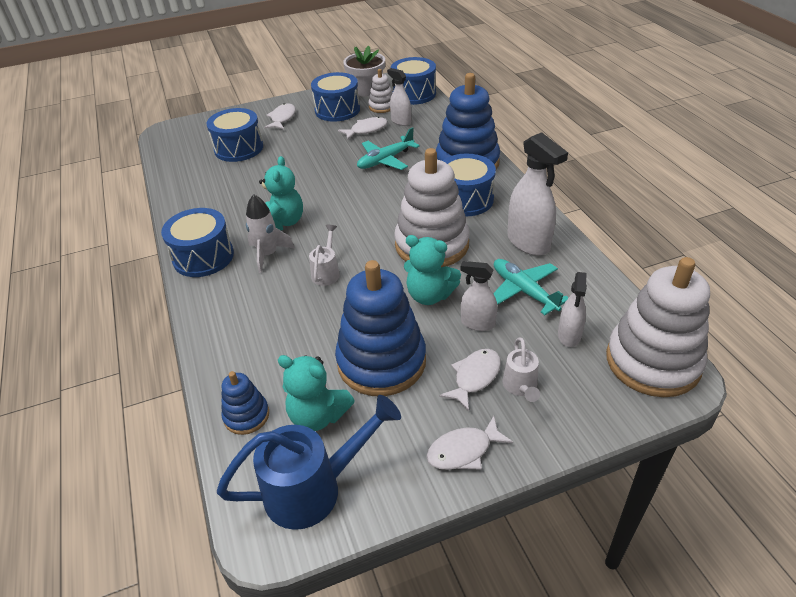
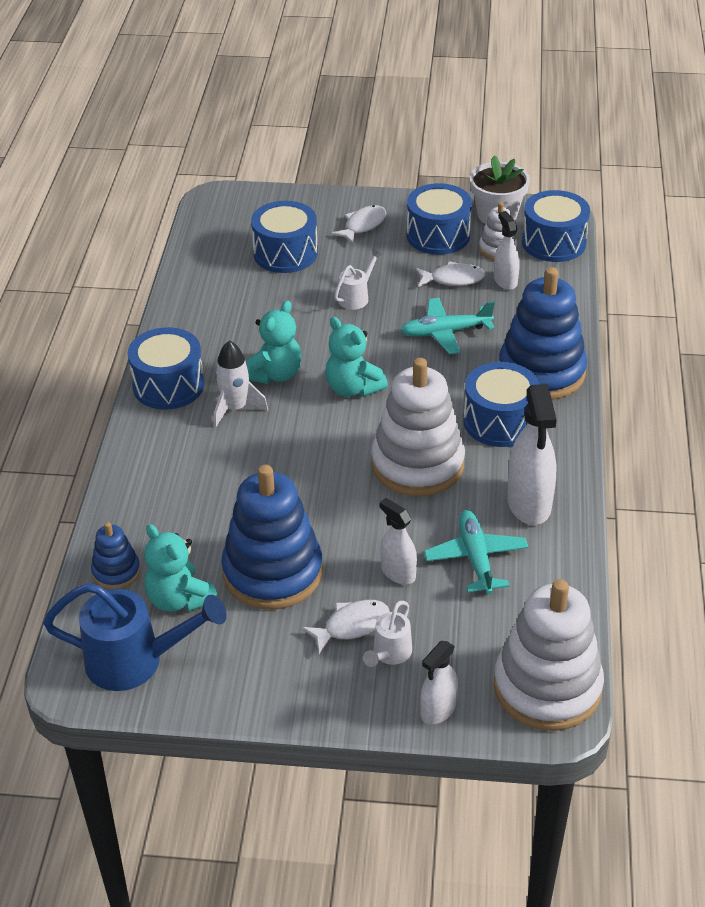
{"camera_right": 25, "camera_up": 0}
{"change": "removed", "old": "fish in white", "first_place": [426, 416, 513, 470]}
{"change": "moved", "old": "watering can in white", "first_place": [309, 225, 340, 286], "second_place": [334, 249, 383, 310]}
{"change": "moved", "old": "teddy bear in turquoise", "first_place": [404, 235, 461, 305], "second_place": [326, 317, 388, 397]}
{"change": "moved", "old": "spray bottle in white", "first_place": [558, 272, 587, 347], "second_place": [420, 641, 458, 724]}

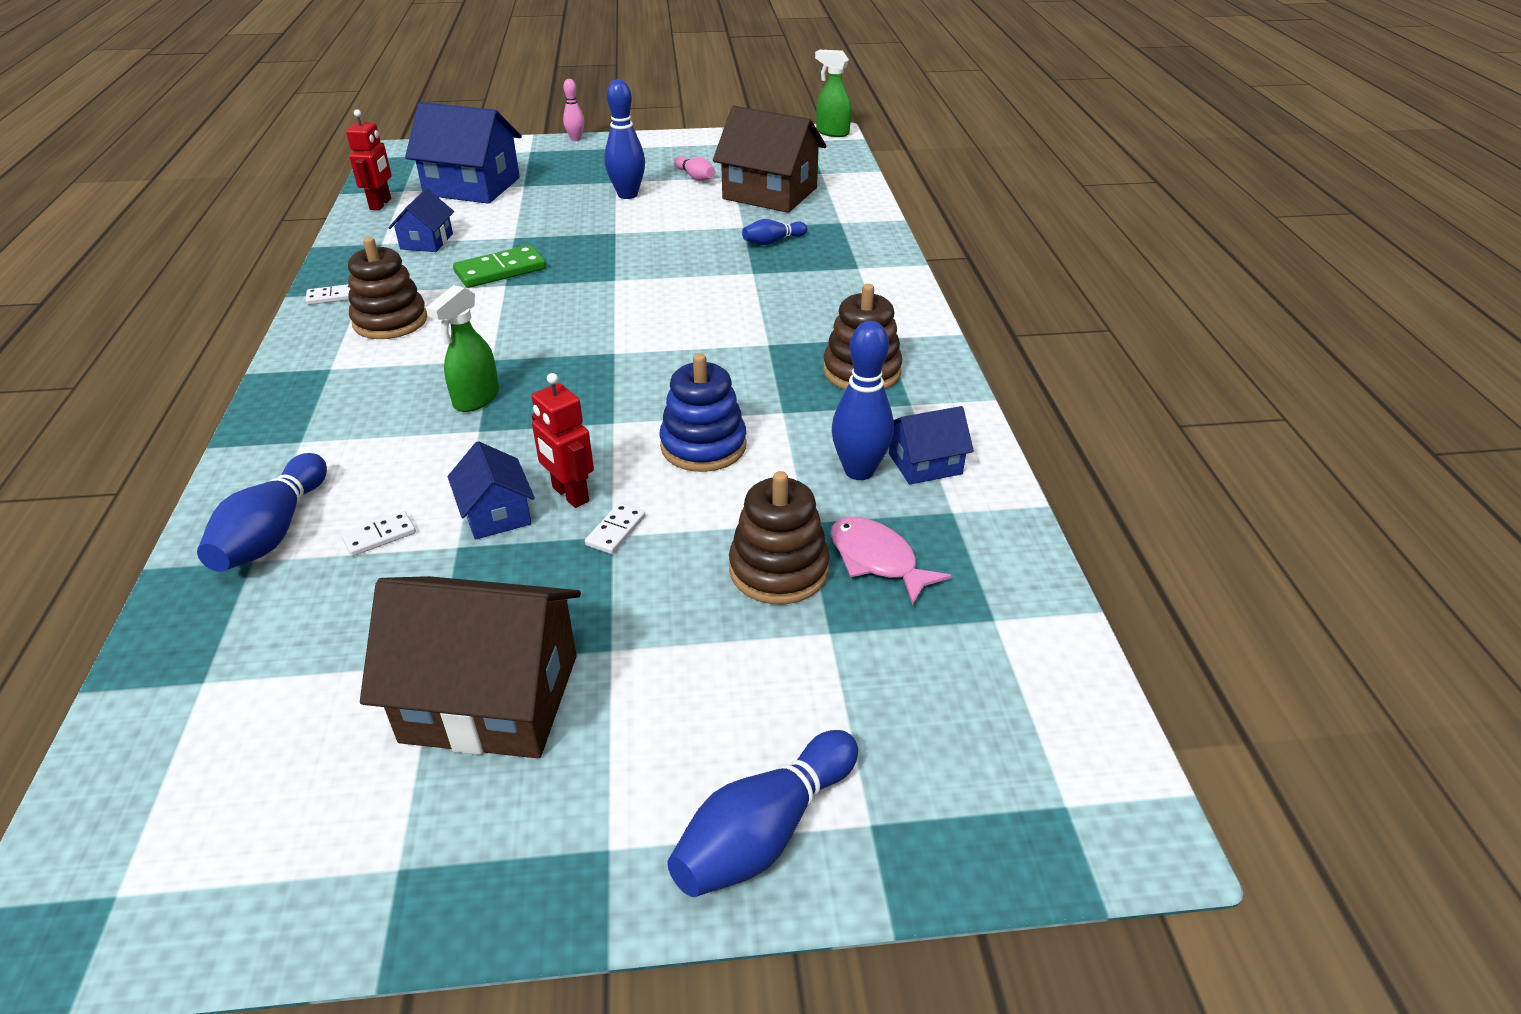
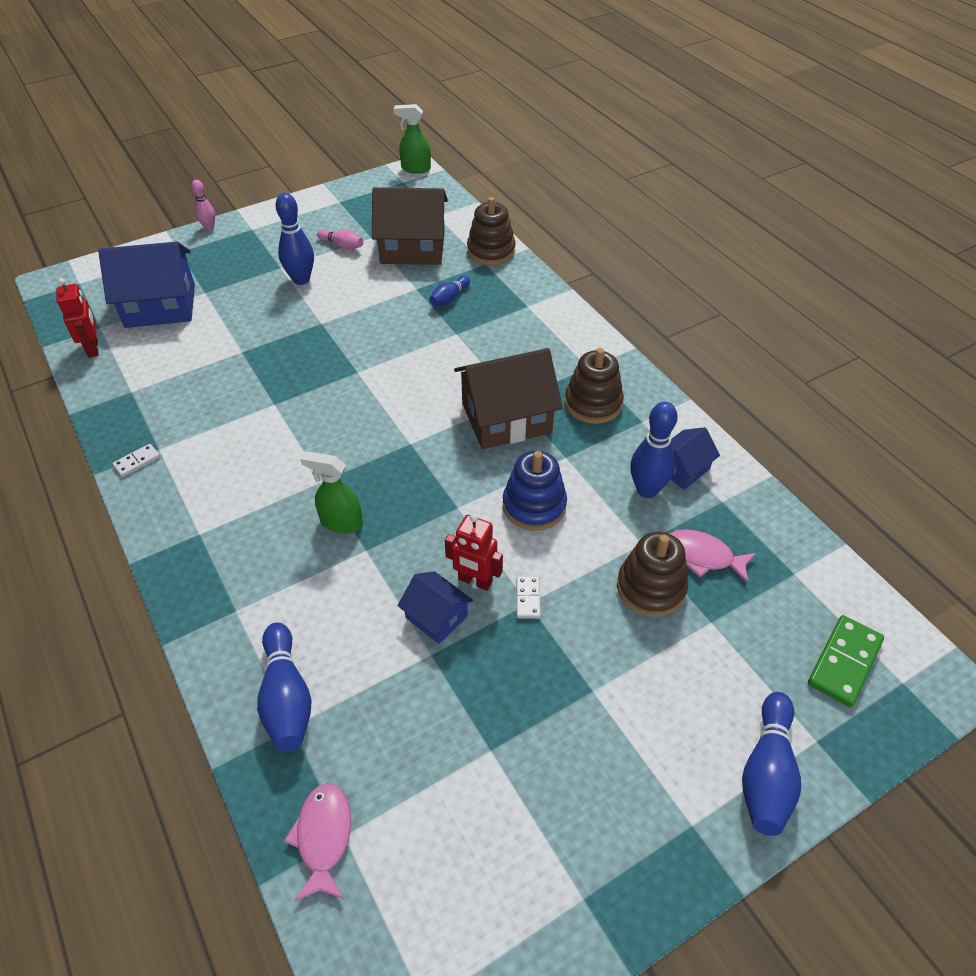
{"camera_right": -25, "camera_up": 10}
{"change": "removed", "old": "domino in white", "first_place": [341, 511, 416, 556]}
{"change": "removed", "old": "house in blue", "first_place": [389, 188, 454, 252]}
{"change": "added", "new": "fish in pink", "second_place": [284, 783, 351, 902]}
{"change": "moved", "old": "stacking toy in brown", "first_place": [348, 237, 427, 339], "second_place": [467, 197, 515, 265]}
{"change": "moved", "old": "house in brown", "first_place": [360, 576, 581, 758], "second_place": [454, 348, 563, 449]}
{"change": "moved", "old": "domino in green", "first_place": [453, 245, 546, 288], "second_place": [808, 615, 884, 707]}
{"change": "turned", "old": "spray bottle in green", "first_place": [426, 285, 499, 412], "second_place": [300, 451, 363, 534], "degrees": 105}

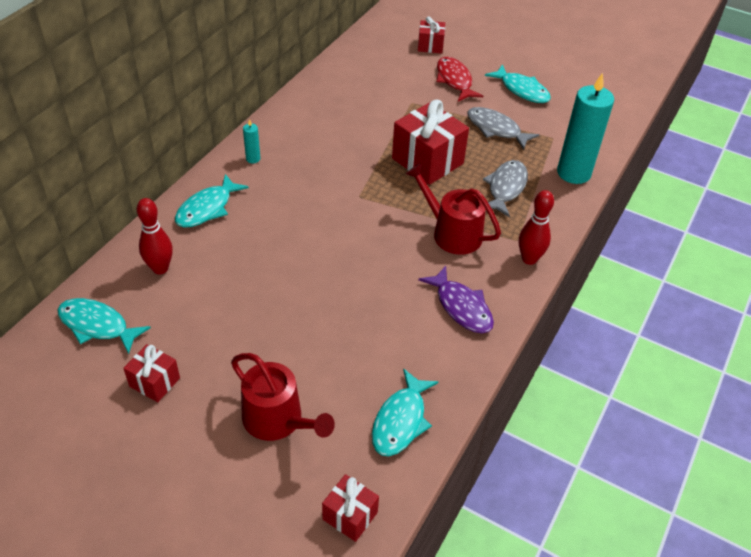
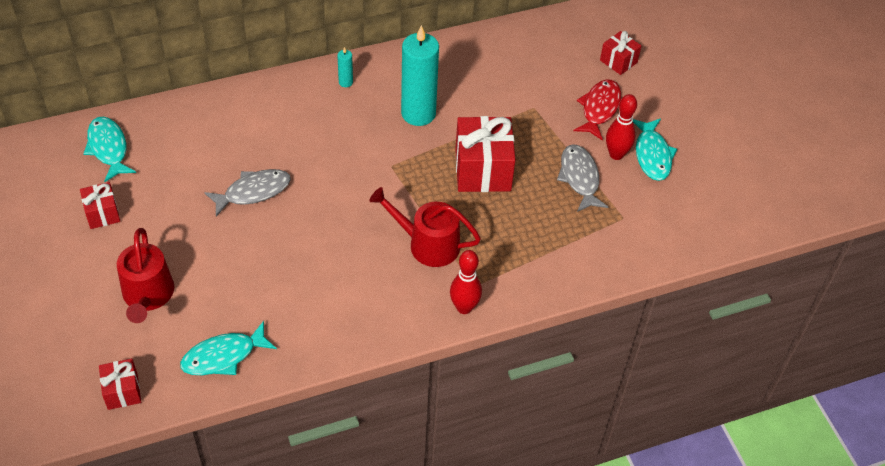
{"camera_right": 40, "camera_up": 5}
{"change": "removed", "old": "fish in turquoise", "first_place": [175, 174, 249, 228]}
{"change": "removed", "old": "fish in purple", "first_place": [418, 266, 494, 333]}
{"change": "moved", "old": "bowling pin in red", "first_place": [137, 198, 173, 274], "second_place": [606, 94, 637, 160]}
{"change": "moved", "old": "fish in grey", "first_place": [483, 160, 528, 217], "second_place": [204, 169, 291, 217]}
{"change": "moved", "old": "candle in turquoise", "first_place": [557, 73, 614, 184], "second_place": [401, 25, 439, 126]}
{"change": "turned", "old": "watering can in red", "first_place": [406, 163, 501, 255], "second_place": [369, 187, 481, 267], "degrees": -60}

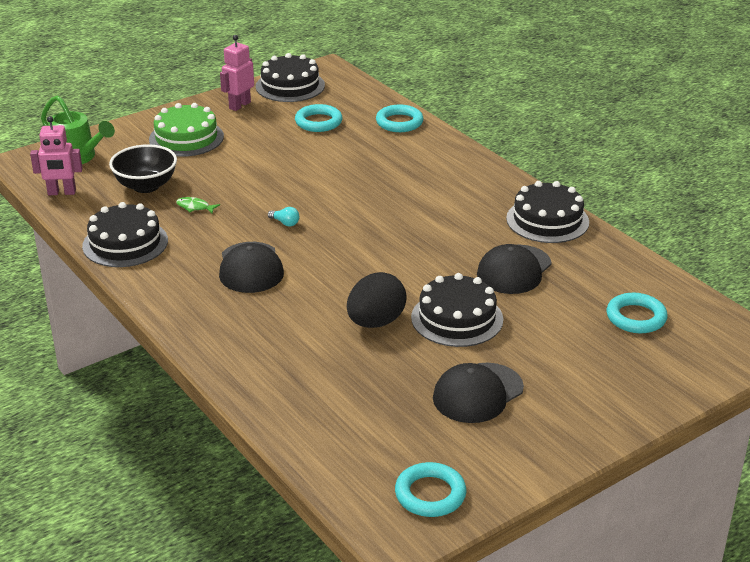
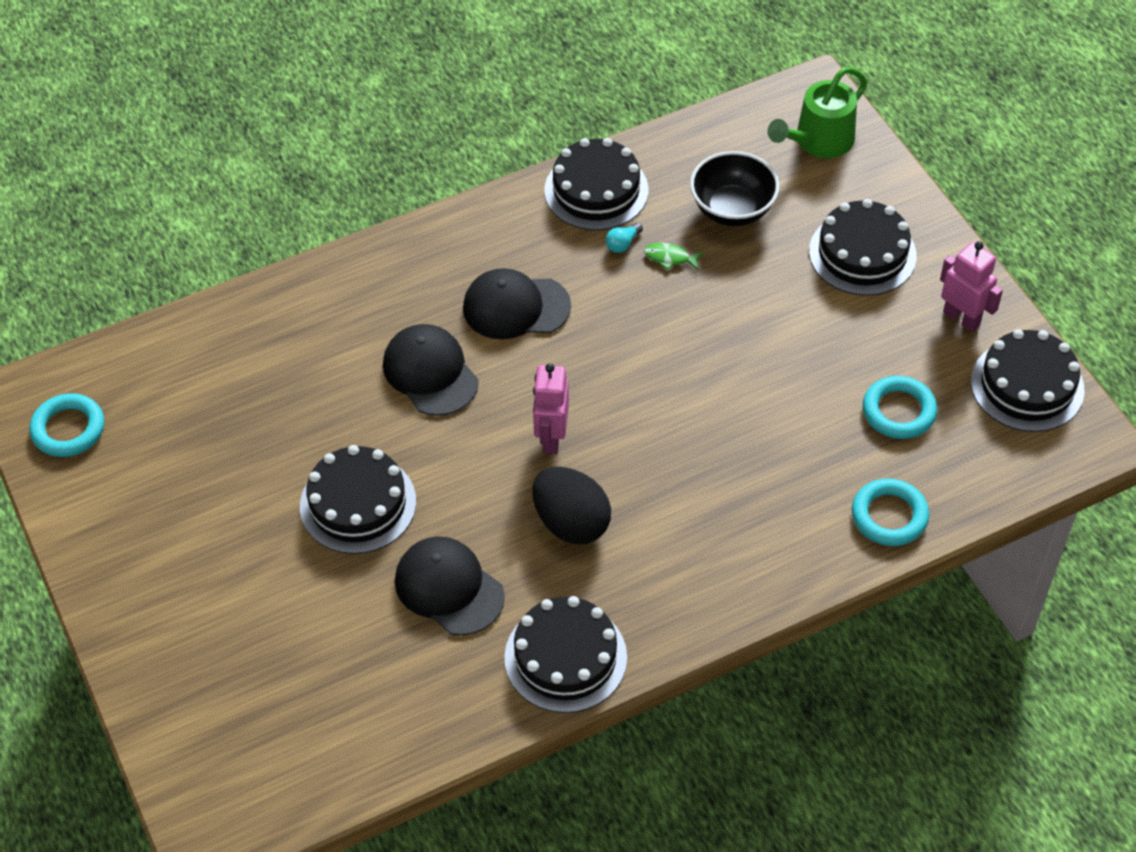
{"camera_right": 100, "camera_up": 20}
{"change": "removed", "old": "ring in turquoise", "first_place": [607, 293, 668, 333]}
{"change": "moved", "old": "robot in pink", "first_place": [30, 116, 83, 195], "second_place": [533, 363, 569, 454]}
{"change": "moved", "old": "light bulb in turquoise", "first_place": [268, 207, 299, 226], "second_place": [606, 223, 643, 253]}
{"change": "moved", "old": "egg in black", "first_place": [347, 272, 407, 328], "second_place": [532, 467, 611, 544]}
{"change": "moved", "old": "cap in black", "first_place": [433, 363, 524, 423], "second_place": [383, 324, 479, 416]}
{"change": "recoloured", "old": "cake in green", "new": "cake in black", "first_place": [149, 103, 224, 157], "second_place": [809, 199, 917, 296]}
{"change": "turned", "old": "fish in green", "first_place": [176, 197, 220, 214], "second_place": [644, 243, 703, 270], "degrees": -105}

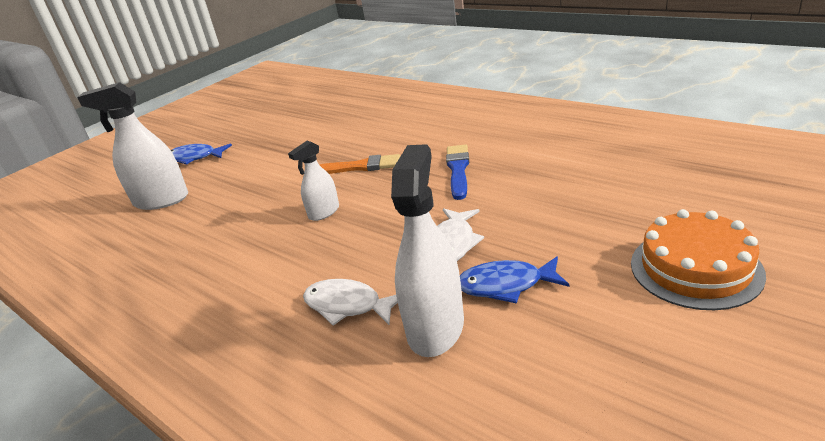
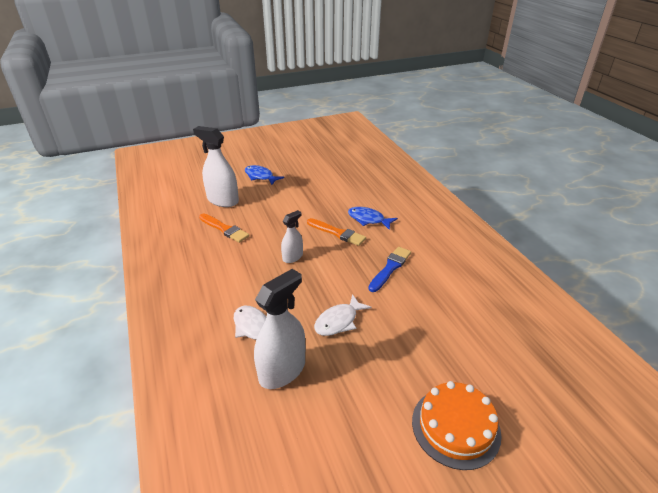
{"camera_right": 25, "camera_up": 5}
{"change": "added", "new": "brush in orange", "second_place": [199, 213, 249, 243]}
{"change": "moved", "old": "fish in blue", "first_place": [460, 256, 569, 304], "second_place": [348, 207, 398, 230]}
{"change": "turned", "old": "spray bottle in white", "first_place": [288, 141, 339, 221], "second_place": [281, 210, 303, 263], "degrees": 150}

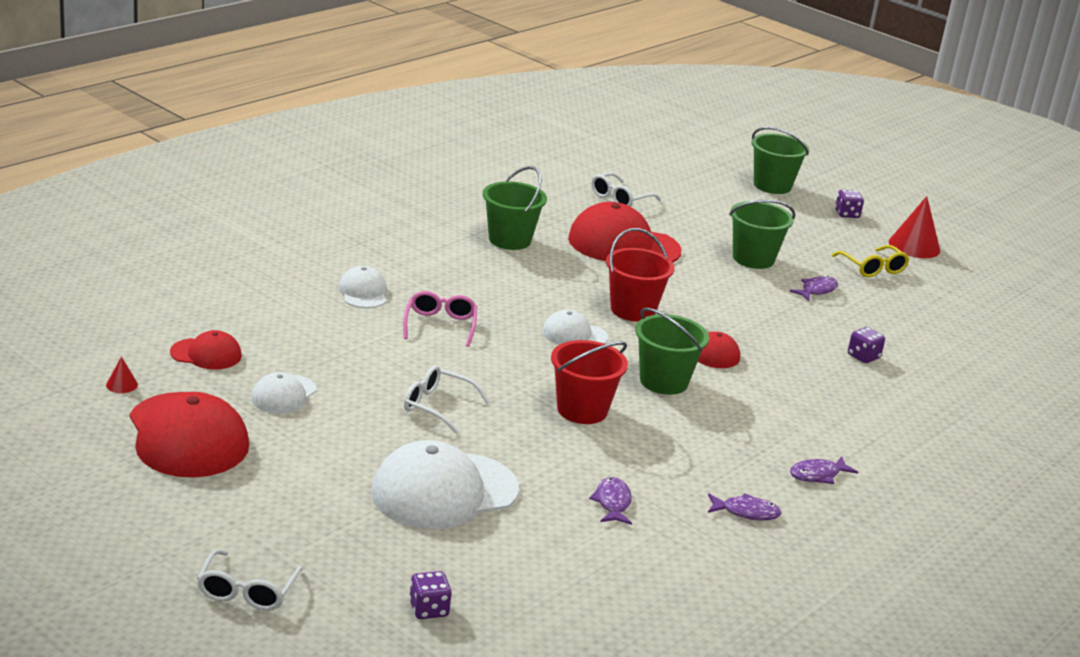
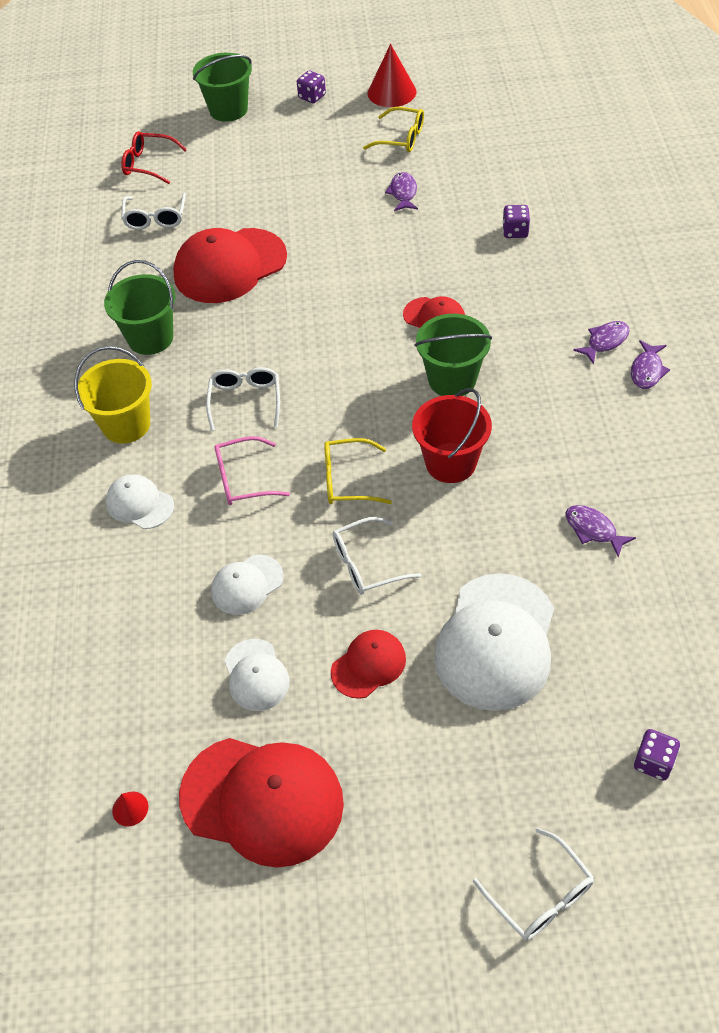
{"camera_right": -40, "camera_up": 25}
{"change": "removed", "old": "bucket in red", "first_place": [606, 228, 675, 322]}
{"change": "removed", "old": "bucket in green", "first_place": [729, 200, 795, 269]}
{"change": "added", "new": "bucket in yellow", "second_place": [75, 346, 152, 444]}
{"change": "added", "new": "glasses in red", "second_place": [121, 131, 187, 184]}
{"change": "added", "new": "glasses in white", "second_place": [206, 367, 280, 431]}
{"change": "added", "new": "glasses in yellow", "second_place": [324, 438, 392, 504]}
{"change": "moved", "old": "cap in red", "first_place": [170, 330, 242, 370], "second_place": [331, 630, 406, 699]}
{"change": "moved", "old": "cap in white", "first_place": [542, 310, 608, 345], "second_place": [211, 554, 283, 615]}
{"change": "moved", "old": "fish in purple", "first_place": [708, 493, 782, 520], "second_place": [573, 321, 630, 364]}
{"change": "turned", "old": "glasses in pink", "first_place": [403, 291, 477, 347], "second_place": [214, 436, 290, 505], "degrees": -60}

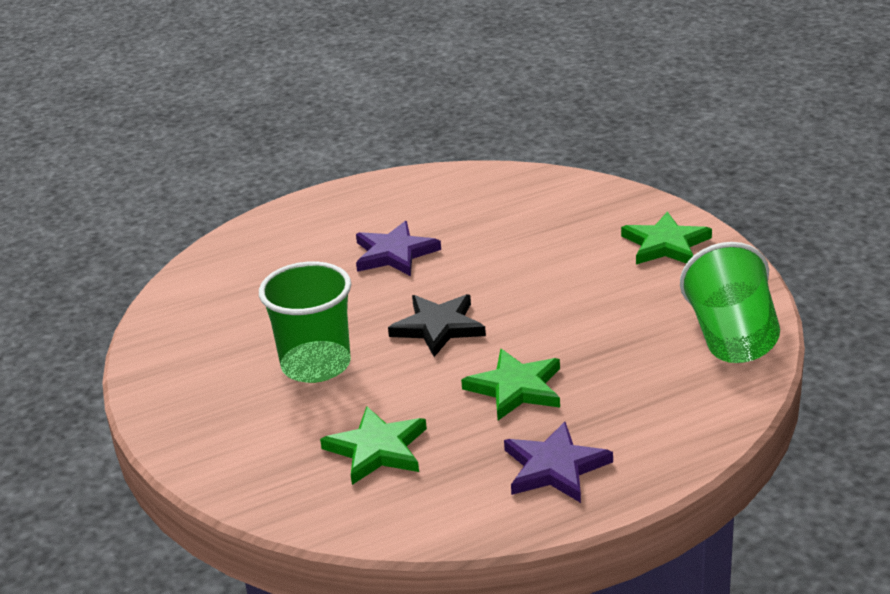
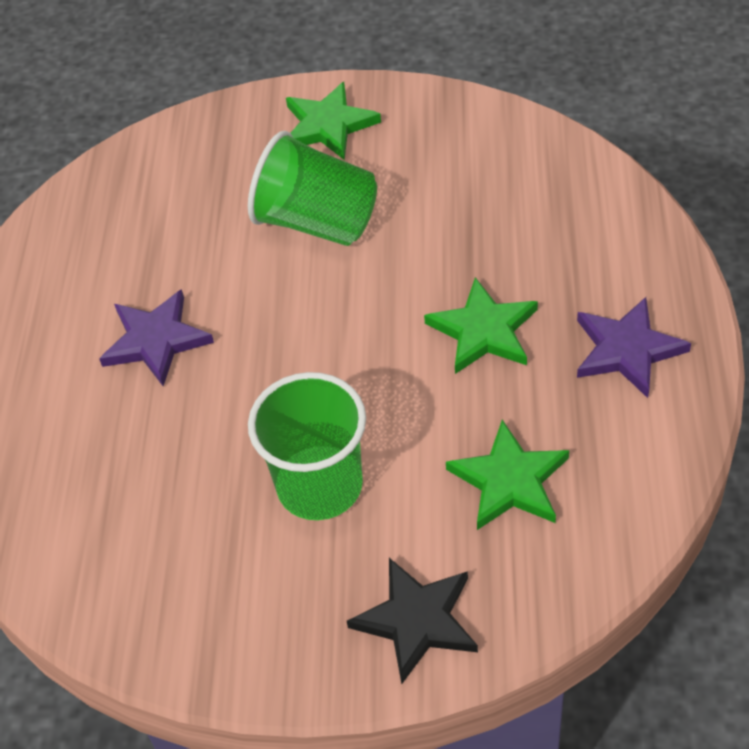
{"camera_right": -60, "camera_up": 20}
{"change": "moved", "old": "star in black", "first_place": [388, 294, 486, 357], "second_place": [347, 558, 478, 684]}
{"change": "moved", "old": "cup in green", "first_place": [680, 242, 780, 363], "second_place": [248, 131, 377, 246]}

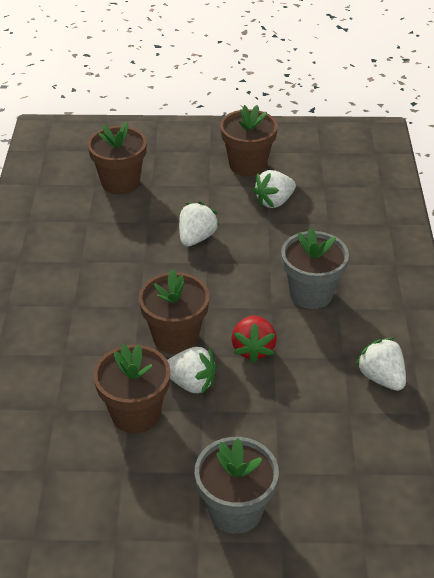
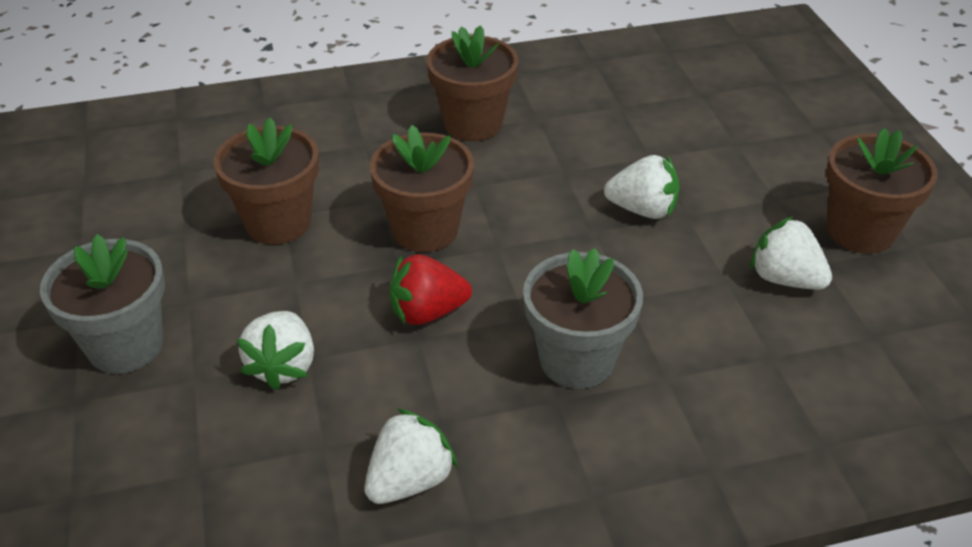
{"camera_right": 75, "camera_up": 0}
{"change": "moved", "old": "flower pot in brown", "first_place": [88, 122, 147, 195], "second_place": [426, 25, 519, 141]}
{"change": "moved", "old": "strawberry in white", "first_place": [167, 347, 216, 394], "second_place": [237, 311, 314, 390]}

